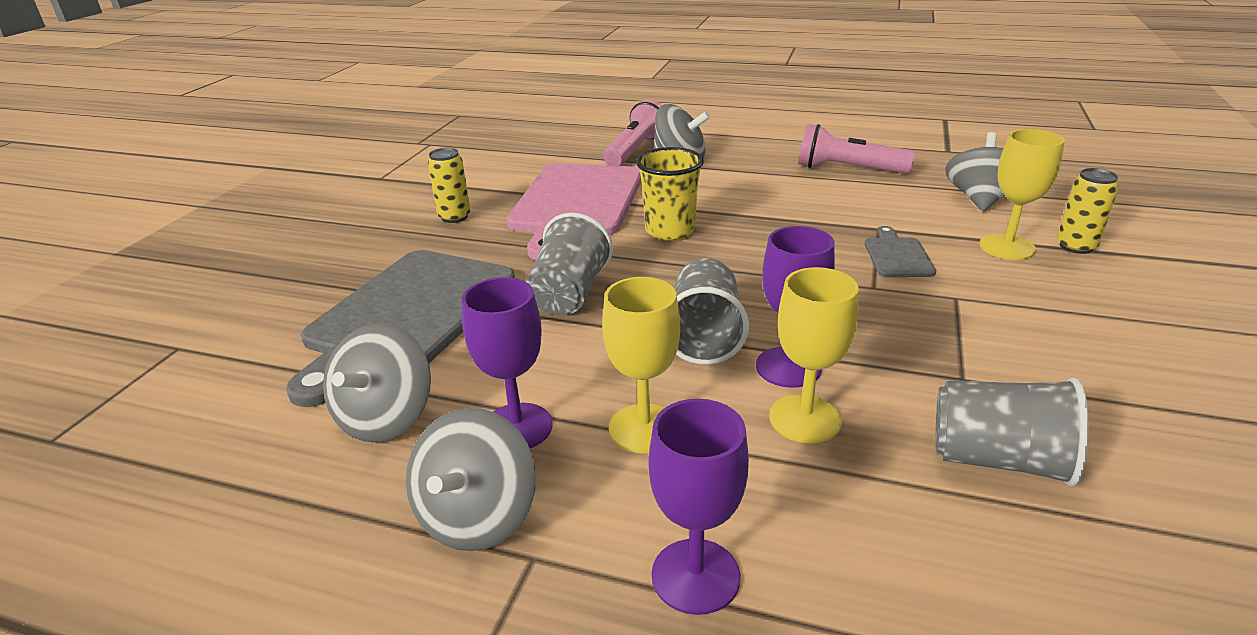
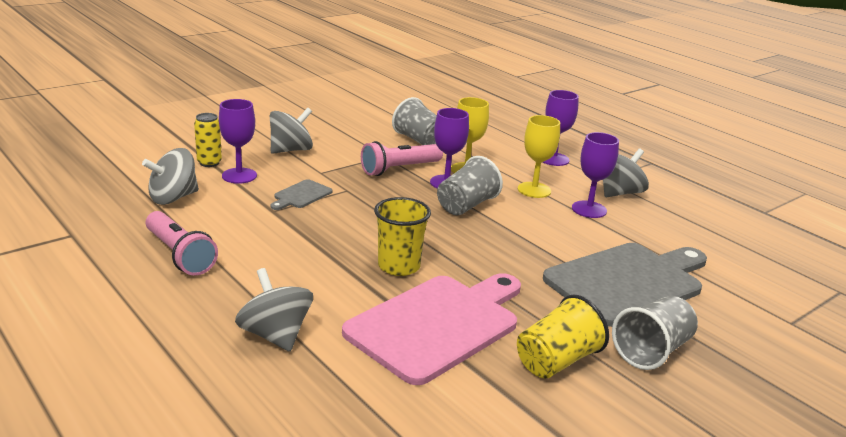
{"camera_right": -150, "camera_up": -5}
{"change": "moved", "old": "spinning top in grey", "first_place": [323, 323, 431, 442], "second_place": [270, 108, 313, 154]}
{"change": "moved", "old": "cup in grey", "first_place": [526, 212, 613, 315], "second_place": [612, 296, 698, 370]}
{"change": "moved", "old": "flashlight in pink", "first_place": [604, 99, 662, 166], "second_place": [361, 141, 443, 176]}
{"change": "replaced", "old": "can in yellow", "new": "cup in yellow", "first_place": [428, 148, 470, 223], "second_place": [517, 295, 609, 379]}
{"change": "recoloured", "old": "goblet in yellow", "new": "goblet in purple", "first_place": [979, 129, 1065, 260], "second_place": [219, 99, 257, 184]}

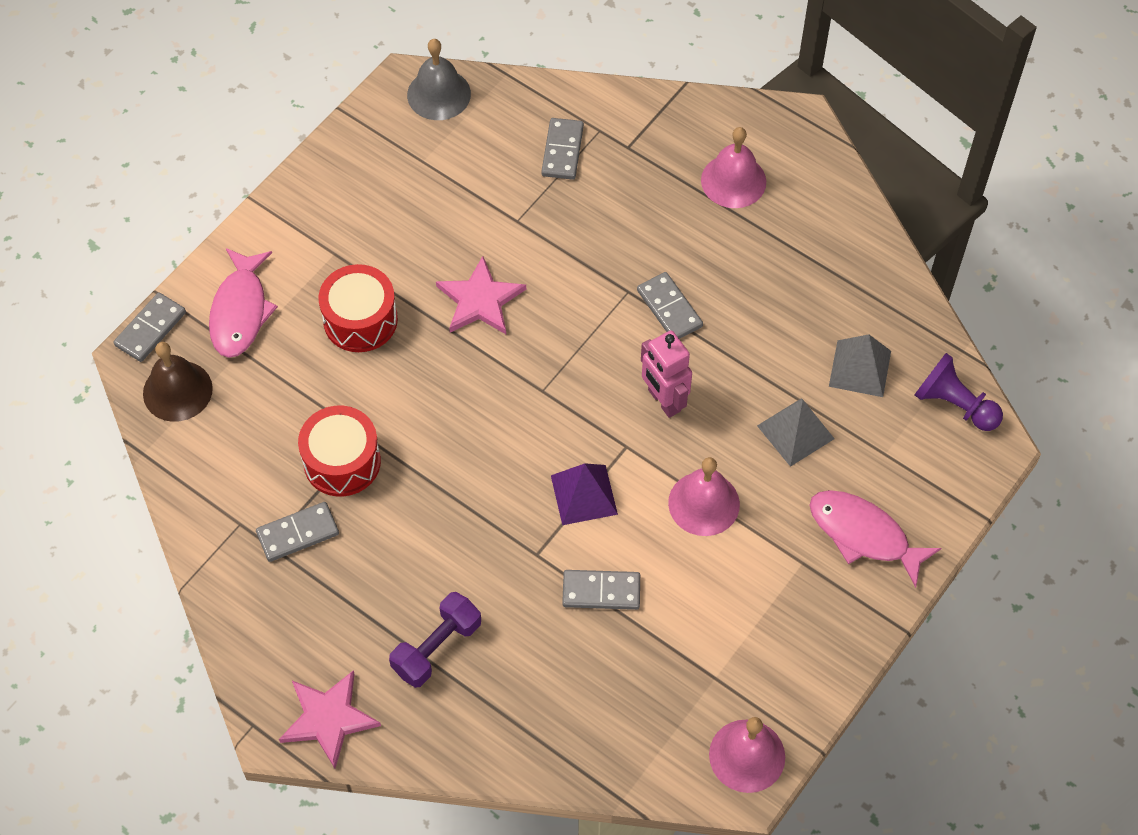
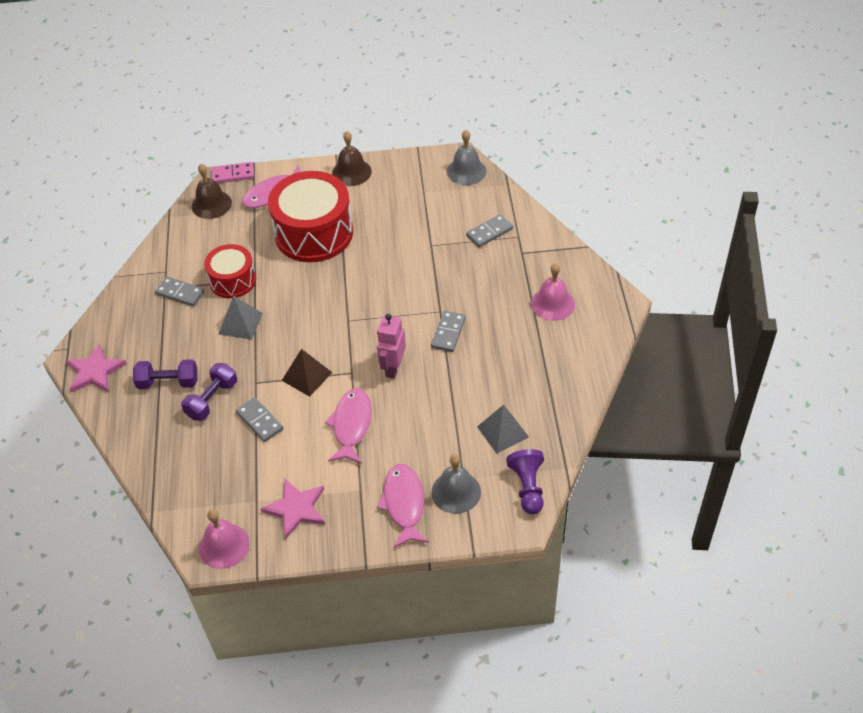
{"camera_right": 50, "camera_up": -10}
{"change": "added", "new": "dumbbell in purple", "second_place": [181, 363, 237, 421]}
{"change": "added", "new": "bell in brown", "second_place": [332, 131, 372, 186]}
{"change": "added", "new": "bell in grey", "second_place": [431, 454, 481, 514]}
{"change": "moved", "old": "star in pink", "first_place": [436, 256, 526, 334], "second_place": [260, 479, 325, 539]}
{"change": "moved", "old": "pyramid in grey", "first_place": [757, 399, 835, 467], "second_place": [219, 296, 263, 340]}
{"change": "replaced", "old": "bell in pink", "new": "fish in pink", "first_place": [668, 457, 740, 536], "second_place": [325, 388, 372, 464]}
{"change": "recoloured", "old": "domino in grey", "new": "domino in pink", "first_place": [114, 292, 186, 362], "second_place": [212, 162, 254, 183]}
{"change": "recoloured", "old": "pyramid in purple", "new": "pyramid in brown", "first_place": [551, 463, 618, 525], "second_place": [282, 349, 332, 397]}
{"change": "resized", "old": "drum in red", "first_place": [318, 264, 398, 352], "second_place": [268, 171, 353, 262], "factor": 1.74}

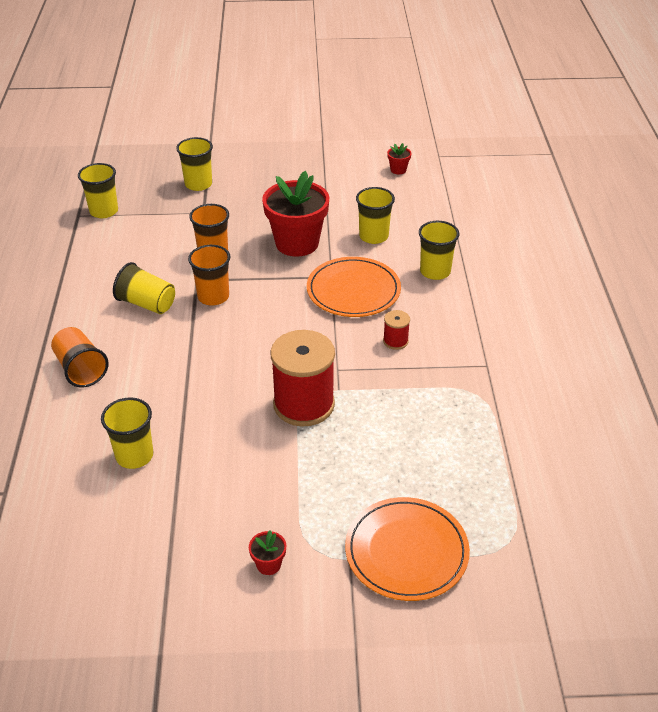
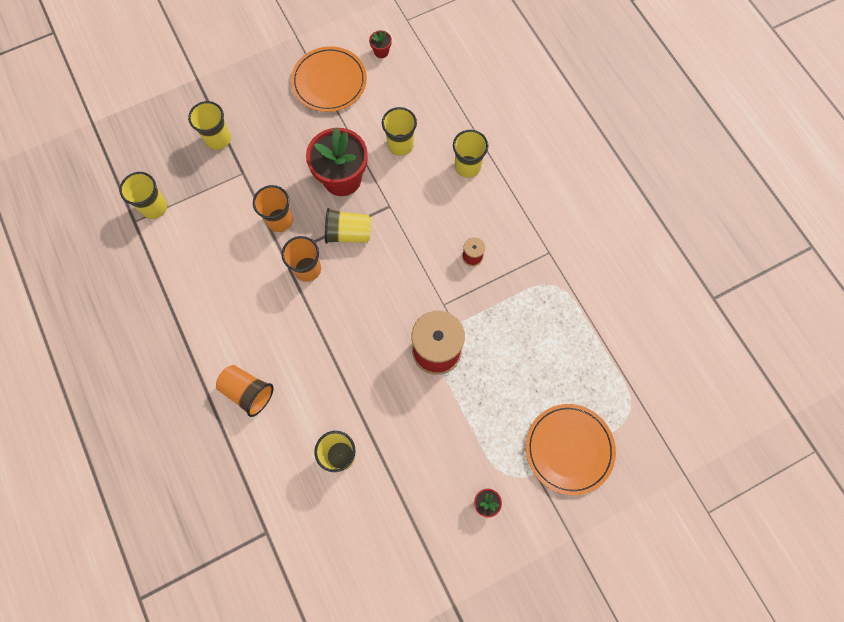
{"camera_right": -25, "camera_up": 30}
{"change": "moved", "old": "cup in yellow", "first_place": [113, 262, 175, 314], "second_place": [325, 208, 371, 244]}
{"change": "moved", "old": "plate in orange", "first_place": [307, 257, 401, 317], "second_place": [291, 46, 367, 112]}

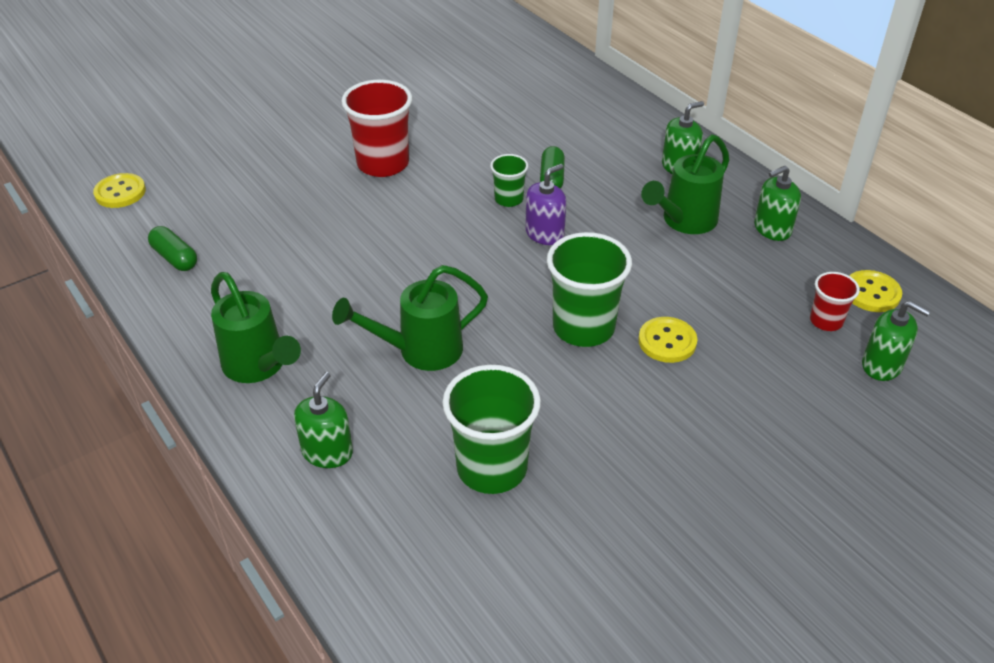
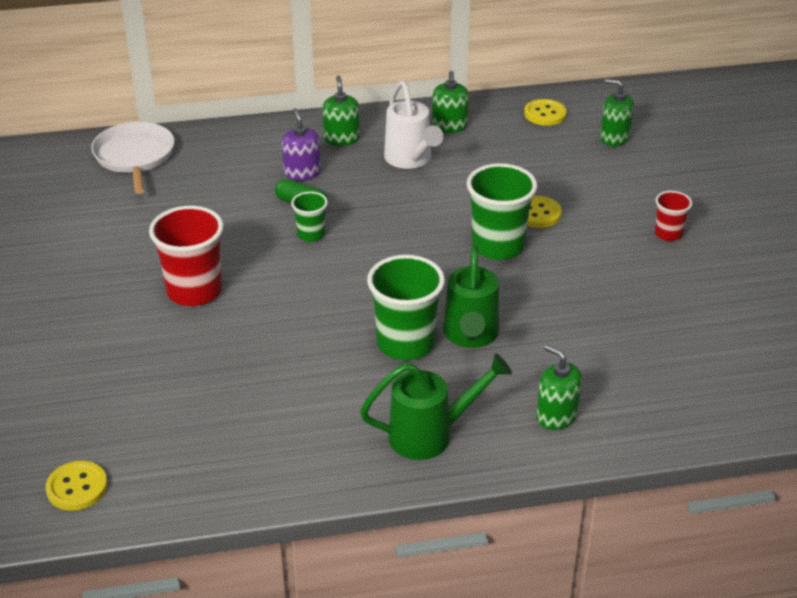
{"camera_right": -65, "camera_up": -5}
{"change": "removed", "old": "capsule in green", "first_place": [148, 226, 197, 271]}
{"change": "added", "new": "pan in white", "second_place": [91, 122, 174, 194]}
{"change": "moved", "old": "cup in green", "first_place": [442, 365, 541, 494], "second_place": [367, 255, 445, 360]}
{"change": "moved", "old": "soap dispenser in purple", "first_place": [525, 164, 566, 245], "second_place": [282, 108, 321, 181]}
{"change": "moved", "old": "cup in red", "first_place": [810, 272, 860, 331], "second_place": [655, 191, 692, 241]}
{"change": "recoloured", "old": "watering can in green", "new": "watering can in white", "first_place": [641, 134, 730, 234], "second_place": [384, 81, 444, 169]}
{"change": "turned", "old": "soap dispenser in green", "first_place": [862, 301, 930, 381], "second_place": [600, 79, 634, 146], "degrees": -120}

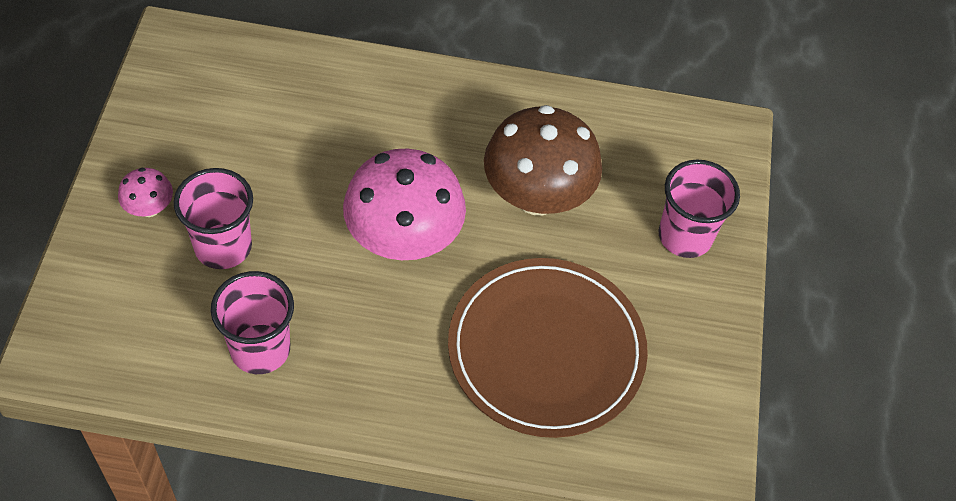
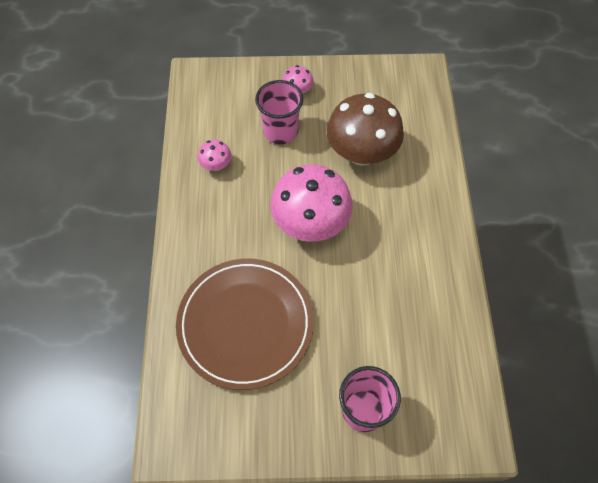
{"camera_right": 85, "camera_up": 5}
{"change": "moved", "old": "mushroom in brown", "first_place": [484, 105, 602, 215], "second_place": [327, 93, 404, 166]}
{"change": "replaced", "old": "cup in pink", "new": "mushroom in pink", "first_place": [211, 271, 294, 374], "second_place": [197, 140, 232, 171]}

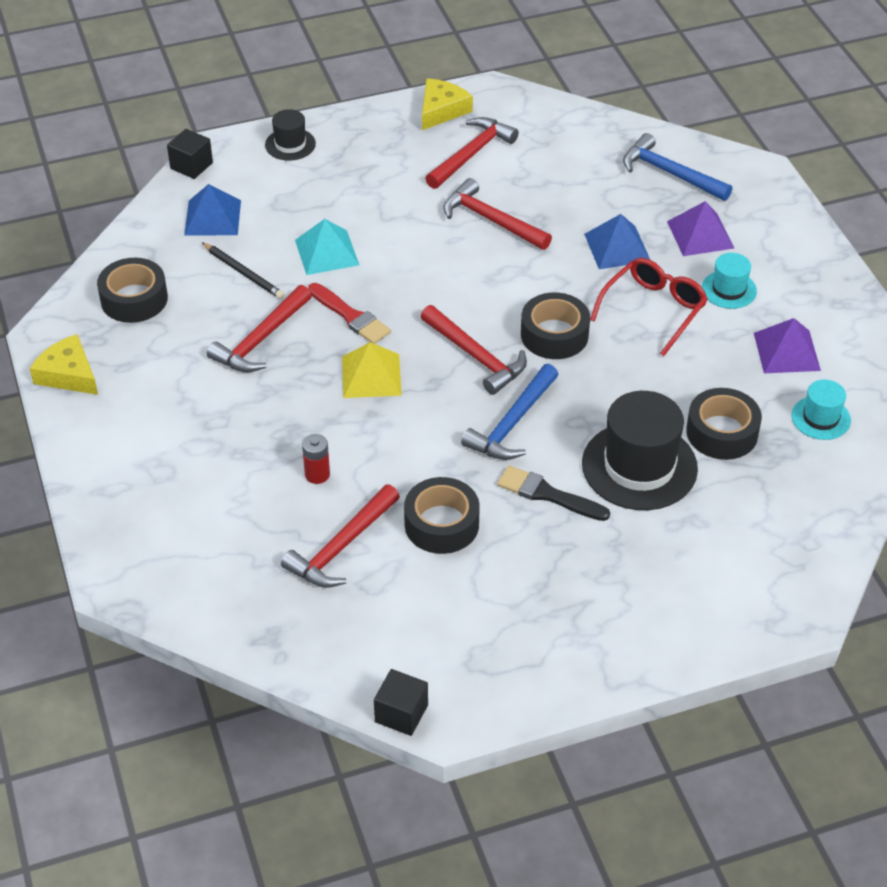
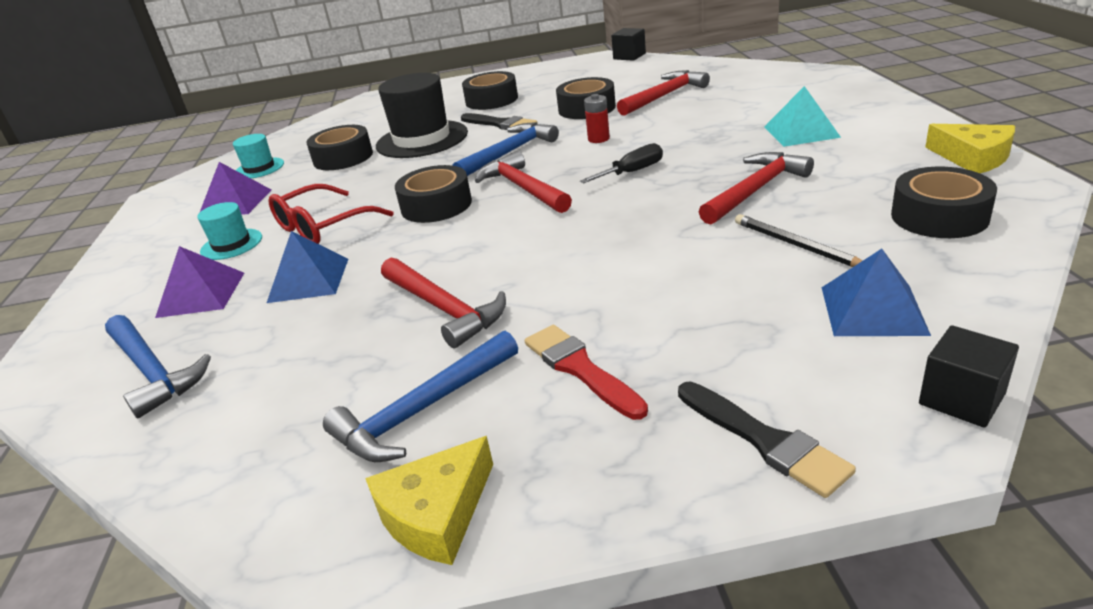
{"camera_right": -165, "camera_up": -15}
{"change": "added", "new": "tape in black", "second_place": [462, 71, 518, 110]}
{"change": "moved", "old": "pyramid in turquoise", "first_place": [295, 219, 359, 275], "second_place": [764, 86, 841, 147]}
{"change": "moved", "old": "battery in red", "first_place": [302, 434, 330, 484], "second_place": [584, 94, 610, 143]}
{"change": "moved", "old": "brush in red", "first_place": [308, 283, 391, 344], "second_place": [525, 325, 648, 420]}
{"change": "replaced", "old": "hat in black", "new": "brush in black", "first_place": [265, 109, 316, 161], "second_place": [678, 382, 856, 498]}
{"change": "replaced", "old": "pyramid in yellow", "new": "screwdriver in black", "first_place": [342, 342, 402, 398], "second_place": [580, 143, 663, 183]}
{"change": "recoloured", "old": "hammer in red", "new": "hammer in blue", "first_place": [425, 117, 519, 189], "second_place": [323, 330, 518, 462]}

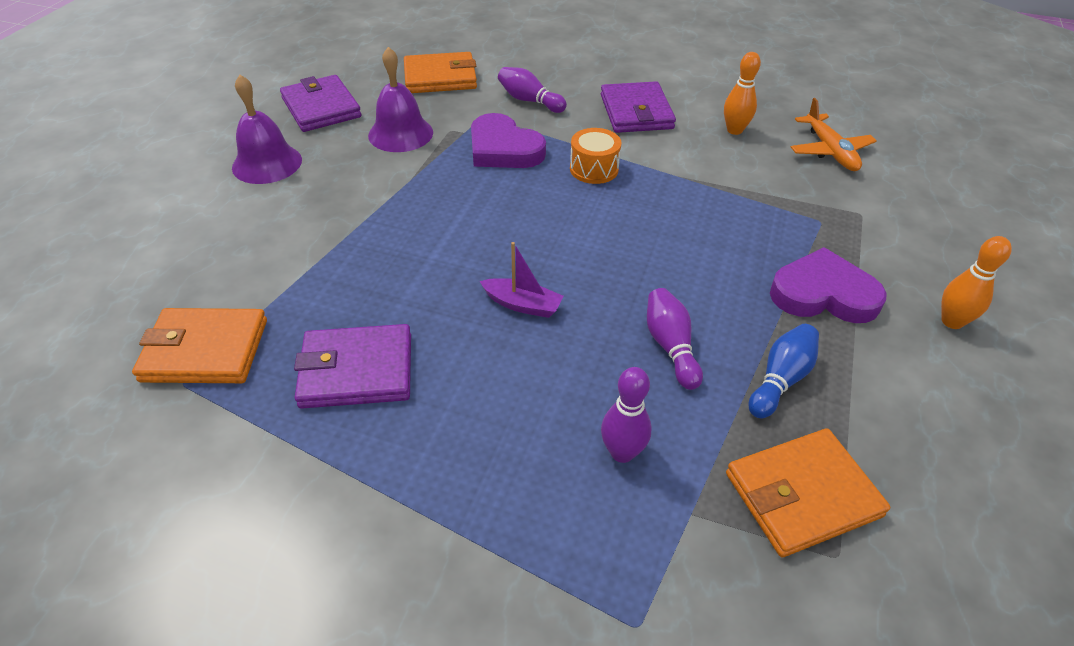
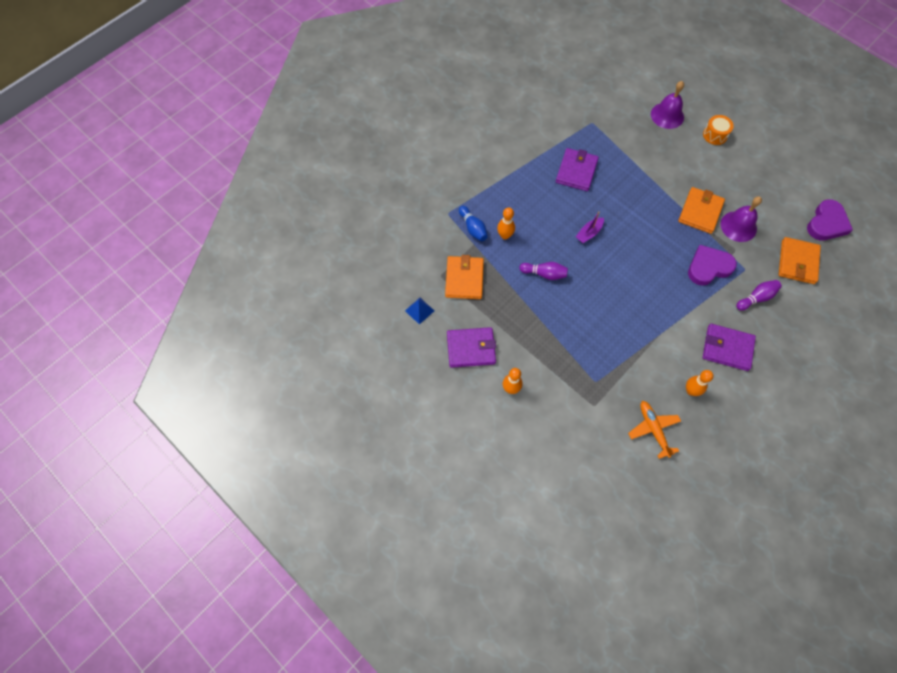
{"camera_right": 115, "camera_up": 20}
{"change": "added", "new": "pyramid in blue", "second_place": [405, 298, 434, 325]}
{"change": "moved", "old": "wallet in orange", "first_place": [132, 308, 267, 383], "second_place": [678, 187, 725, 234]}
{"change": "moved", "old": "bell in purple", "first_place": [232, 75, 302, 184], "second_place": [651, 81, 684, 129]}
{"change": "moved", "old": "wallet in purple", "first_place": [280, 75, 361, 132], "second_place": [447, 327, 496, 368]}
{"change": "moved", "old": "drum in orange", "first_place": [570, 128, 622, 184], "second_place": [703, 115, 734, 145]}
{"change": "moved", "old": "bowling pin in blue", "first_place": [749, 324, 819, 418], "second_place": [459, 206, 488, 241]}
{"change": "moved", "old": "heart in purple", "first_place": [770, 247, 887, 323], "second_place": [807, 199, 853, 240]}
{"change": "recoloured", "old": "bowling pin in purple", "new": "bowling pin in orange", "first_place": [601, 367, 652, 463], "second_place": [497, 207, 515, 240]}
{"change": "turned", "old": "plane in orange", "first_place": [791, 98, 877, 171], "second_place": [628, 401, 681, 459], "degrees": 60}

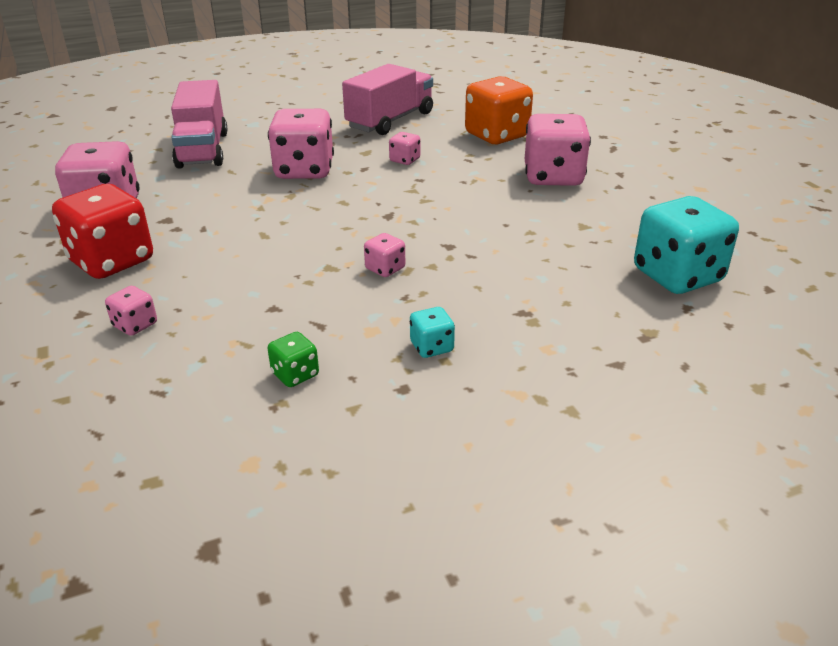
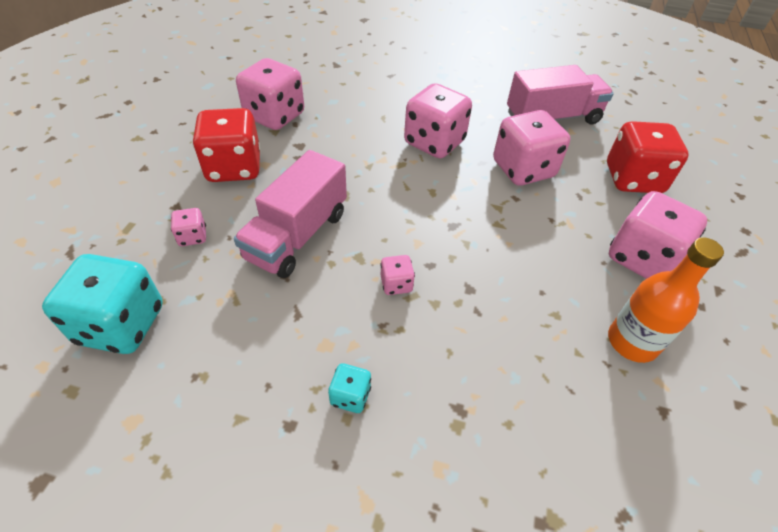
{"camera_right": 35, "camera_up": 15}
{"change": "removed", "old": "dice in green", "first_place": [267, 332, 319, 387]}
{"change": "added", "new": "bottle in orange", "second_place": [608, 238, 724, 363]}
{"change": "moved", "old": "truck in pink", "first_place": [171, 80, 228, 169], "second_place": [234, 150, 347, 278]}
{"change": "moved", "old": "dice in turquoise", "first_place": [634, 196, 739, 294], "second_place": [42, 254, 163, 354]}
{"change": "recoloured", "old": "dice in orange", "new": "dice in red", "first_place": [465, 76, 533, 144], "second_place": [607, 121, 688, 193]}
{"change": "resized", "old": "dice in pink", "first_place": [389, 132, 420, 165], "second_place": [493, 110, 570, 186], "factor": 2.18}

